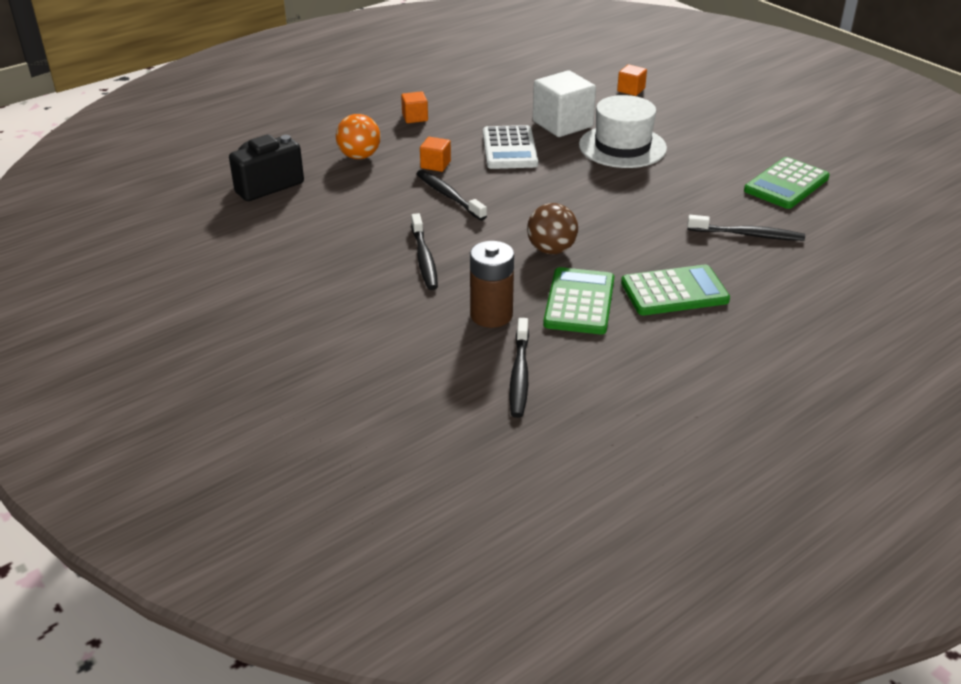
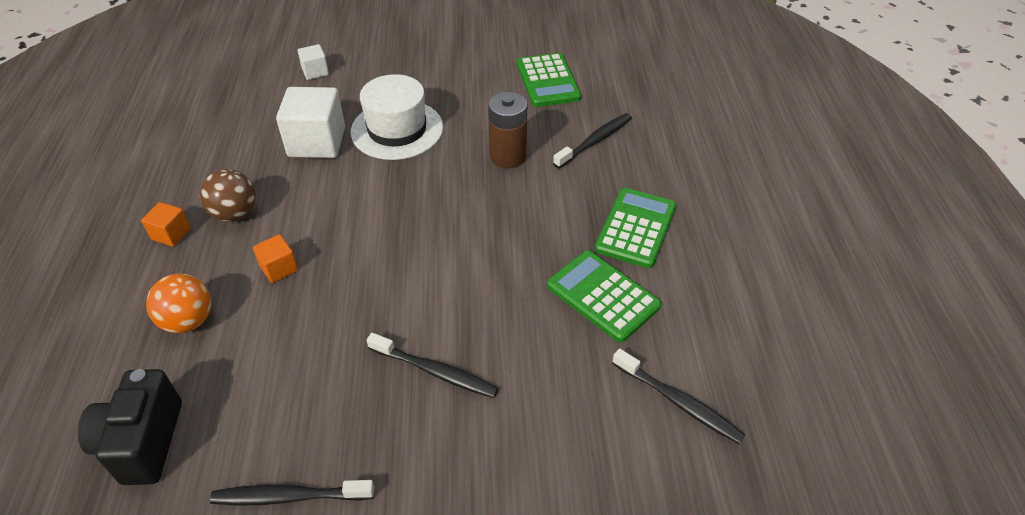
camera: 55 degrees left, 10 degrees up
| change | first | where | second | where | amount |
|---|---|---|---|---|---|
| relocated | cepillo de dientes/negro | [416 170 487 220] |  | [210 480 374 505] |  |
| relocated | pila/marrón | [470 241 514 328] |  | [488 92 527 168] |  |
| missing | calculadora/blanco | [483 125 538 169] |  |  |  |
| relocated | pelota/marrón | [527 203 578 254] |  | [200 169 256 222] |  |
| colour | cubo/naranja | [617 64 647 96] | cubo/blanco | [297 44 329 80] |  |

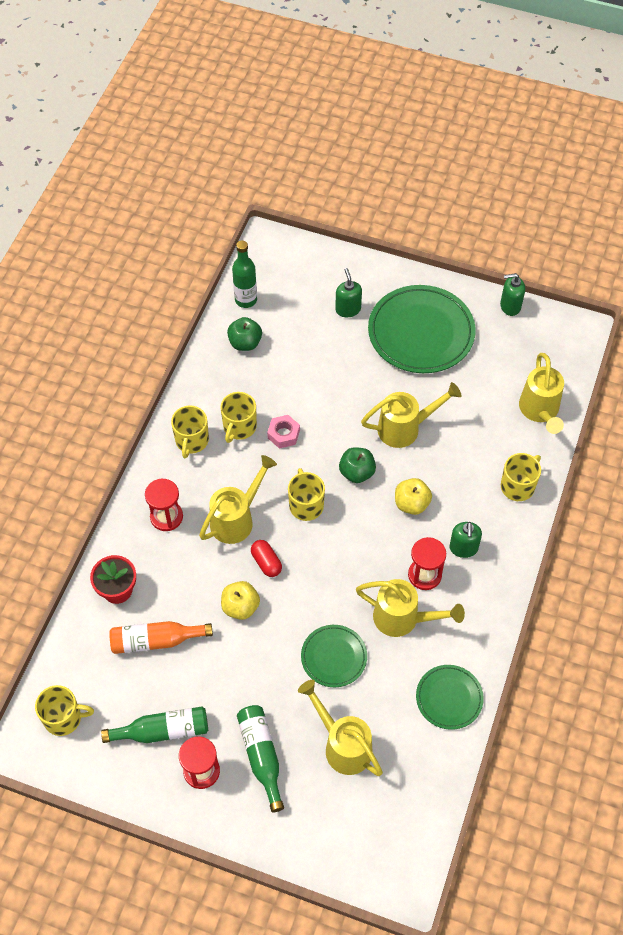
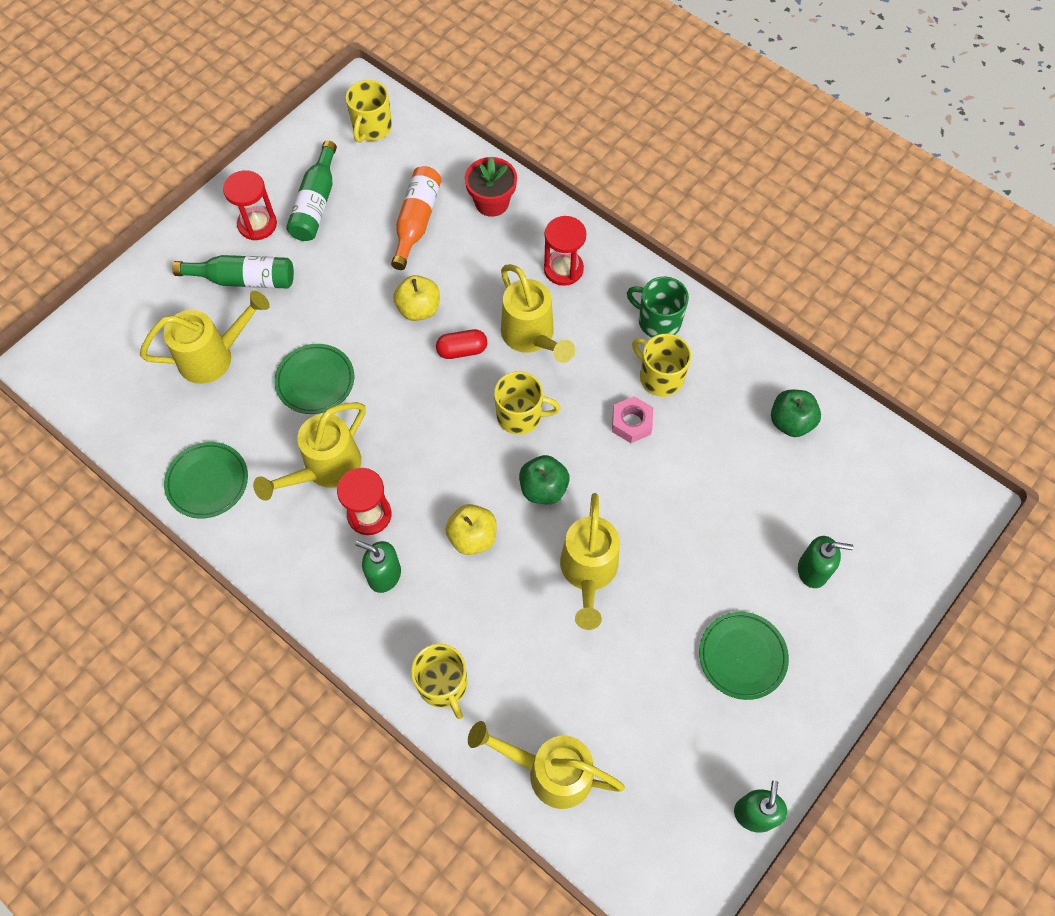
camera: 110 degrees right, 5 degrees up
| change | first | where | second | where | amount |
|---|---|---|---|---|---|
| colour | taza/amarillo | [171 406 209 458] | taza/verde | [627 277 689 337] |  |
| missing | botella/verde | [232 240 257 308] |  |  |  |
| size | plato/verde | [368 285 476 373] |  | [699 612 789 700] | x0.54 |

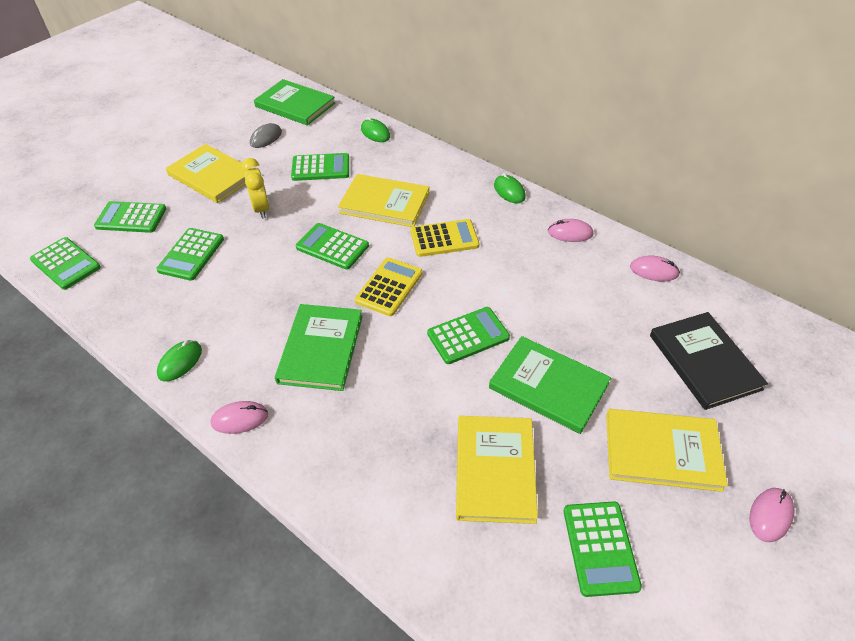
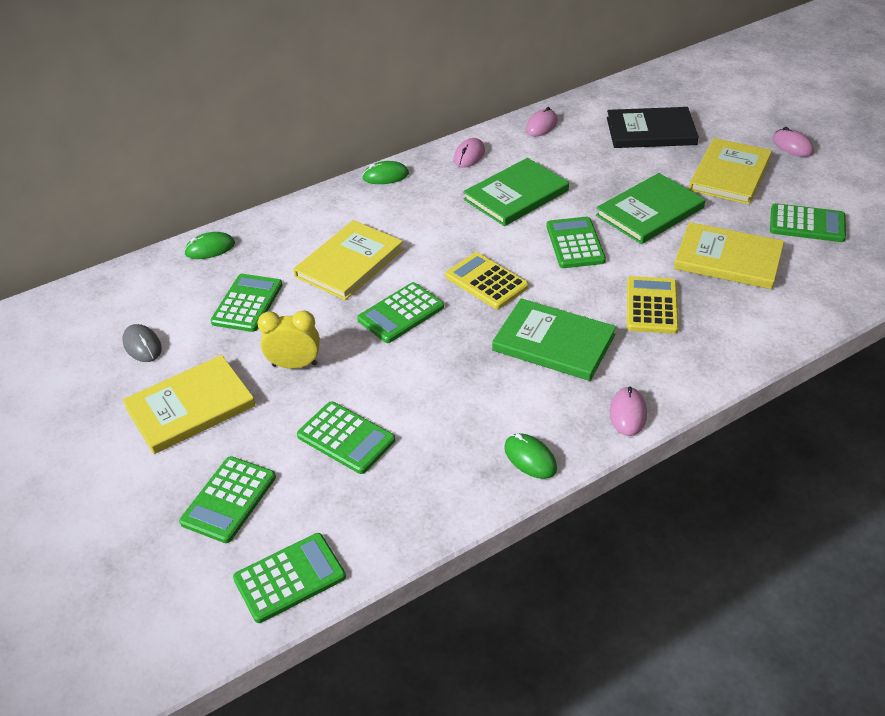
camera: 70 degrees left, 5 degrees down
| change | first | where | second | where | amount |
|---|---|---|---|---|---|
| relocated | libro/verde | [254 79 335 126] |  | [463 158 569 226] |  |
| relocated | calculadora/amarillo | [410 219 479 257] |  | [627 276 679 334] |  |

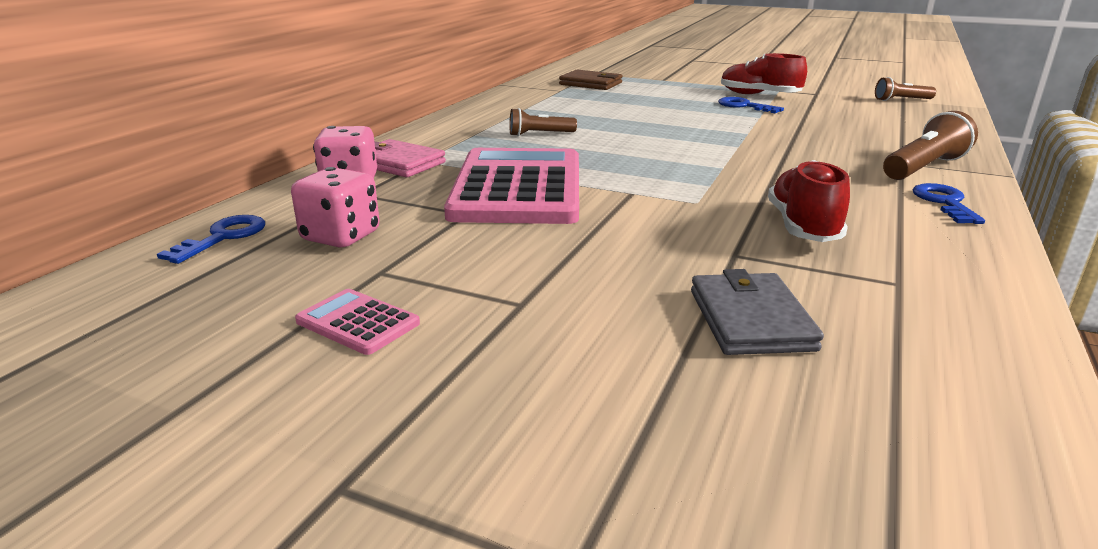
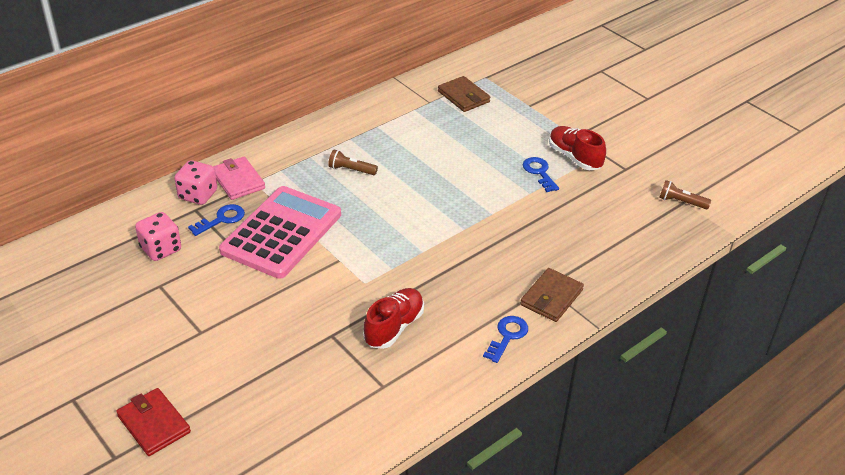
camera: 25 degrees right, 15 degrees up
| change | first | where | second | where | amount |
|---|---|---|---|---|---|
| relocated | llave/azul | [157 215 265 264] |  | [188 204 245 236] |  |
| missing | calculadora/rosa | [295 289 420 355] |  |  |  |
| missing | cartera/gris | [691 269 824 355] |  |  |  |
| exchanged | lámpara de mano/marrón | [883 111 978 180] | cartera/marrón | [520 268 584 322] |  |
| appeared |  |  | cartera/rojo | [116 388 191 456] |  |

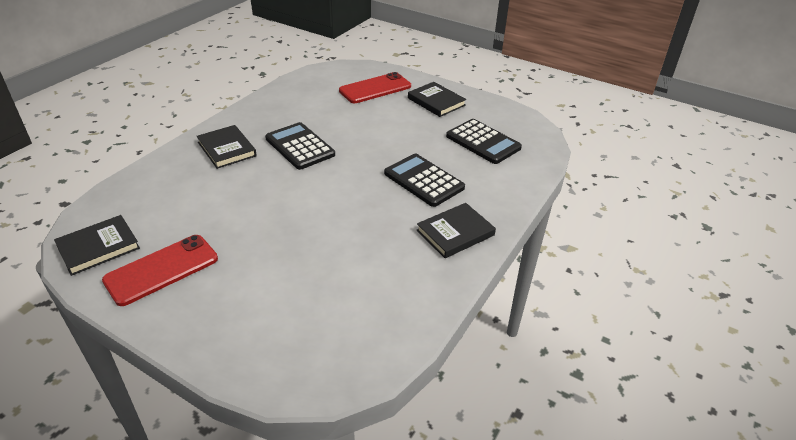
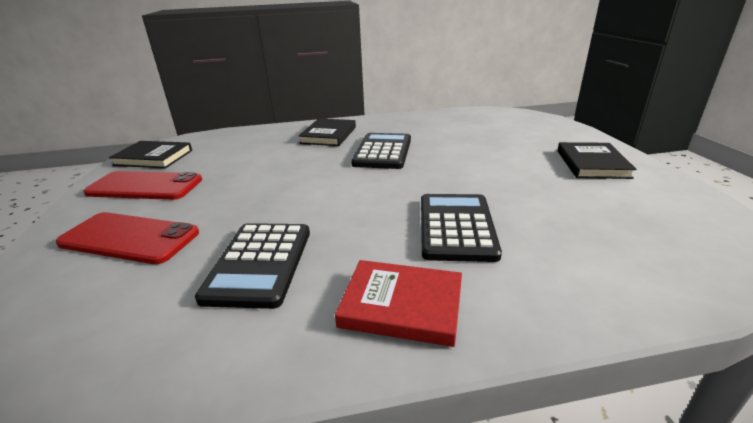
camera: 50 degrees right, 10 degrees down
| change | first | where | second | where | amount |
|---|---|---|---|---|---|
| relocated | móvil/rojo | [339 72 411 103] |  | [56 212 199 264] |  |
| colour | libro/negro | [416 203 496 258] | libro/rojo | [335 260 462 347] |  |
| relocated | calculadora/negro | [446 119 522 164] |  | [195 223 310 309] |  |

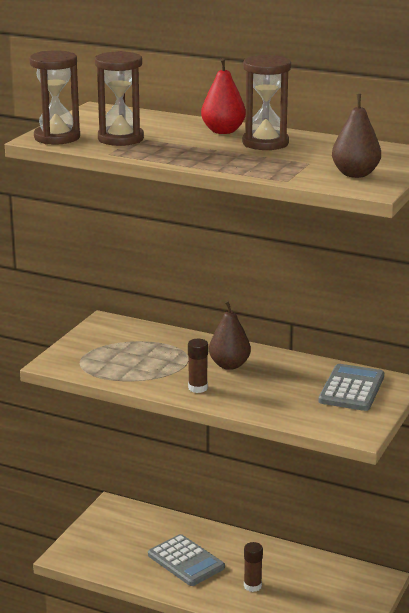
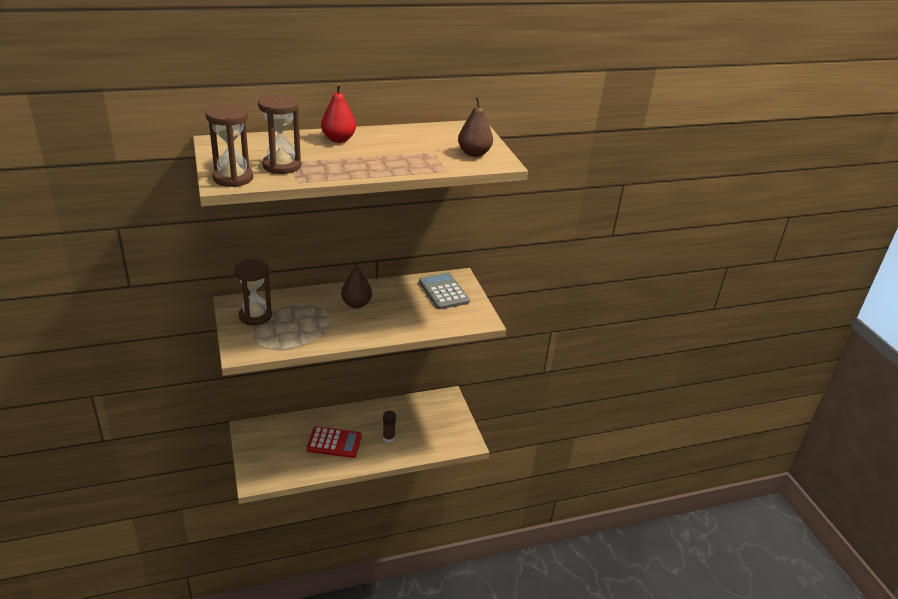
camera: 45 degrees left, 10 degrees up
| change | first | where | second | where | amount |
|---|---|---|---|---|---|
| colour | calculadora/gris | [148 534 225 586] | calculadora/rojo | [307 426 362 458] |  |
| missing | barra de pegamento/marrón | [188 339 208 393] |  |  |  |
| relocated | reloj de arena/marrón | [242 55 291 150] |  | [234 259 272 326] |  |

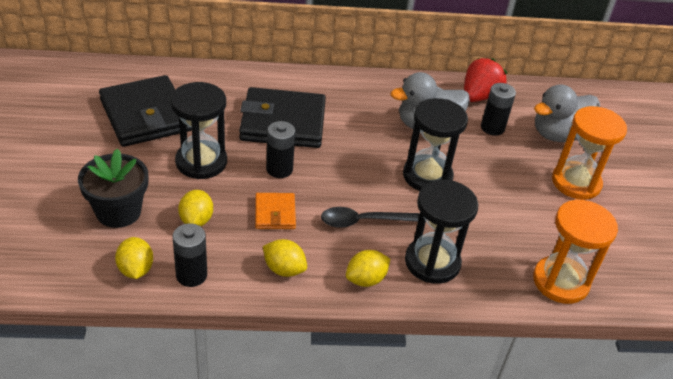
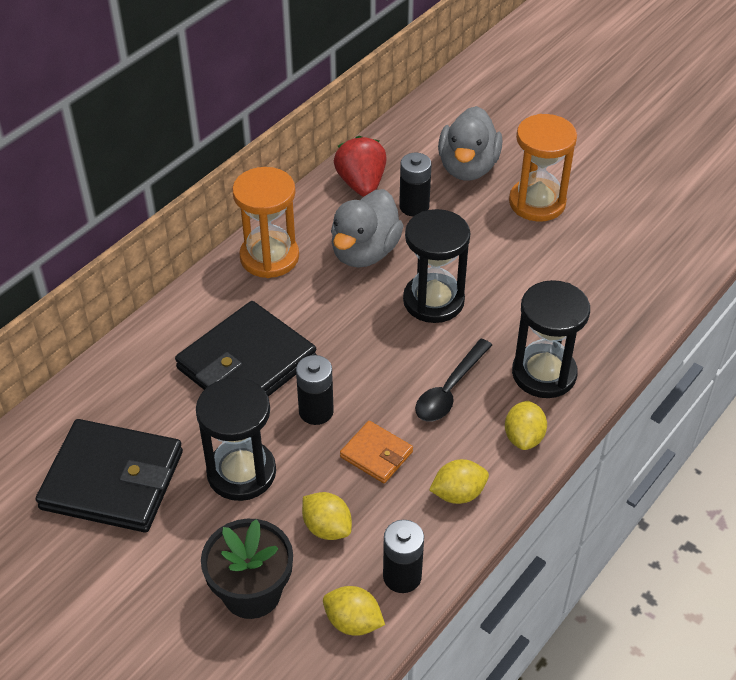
camera: 45 degrees left, 5 degrees up
| change | first | where | second | where | amount |
|---|---|---|---|---|---|
| relocated | reloj de arena/naranja | [533 199 618 304] |  | [232 167 299 278] |  |

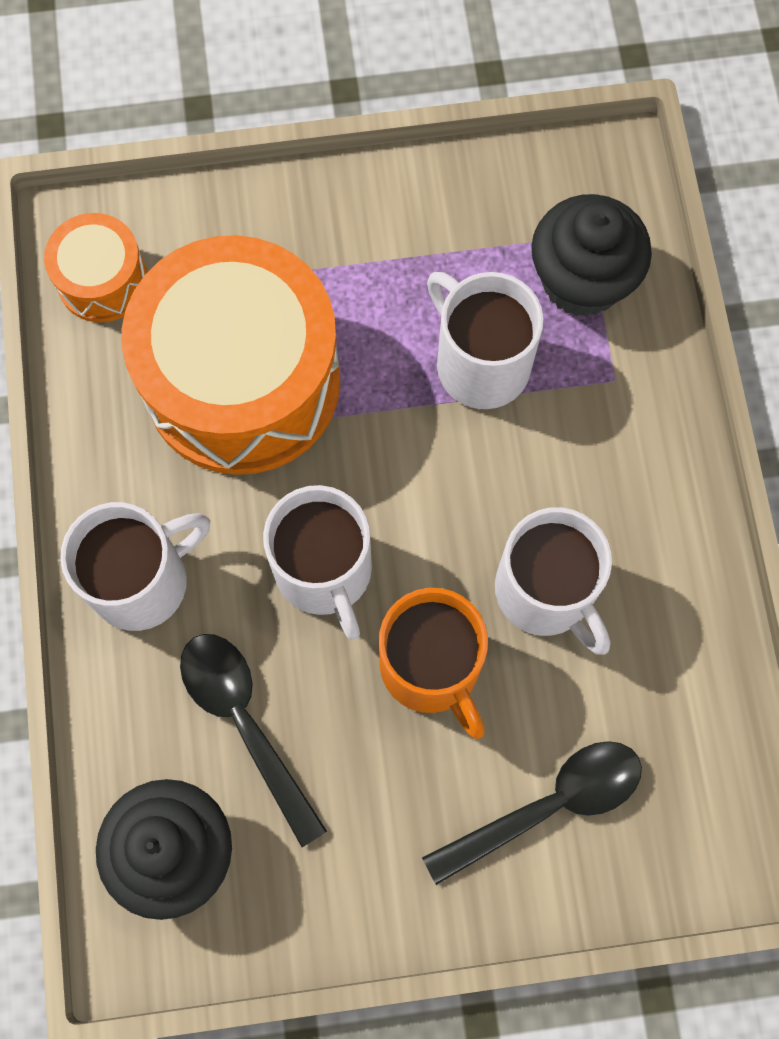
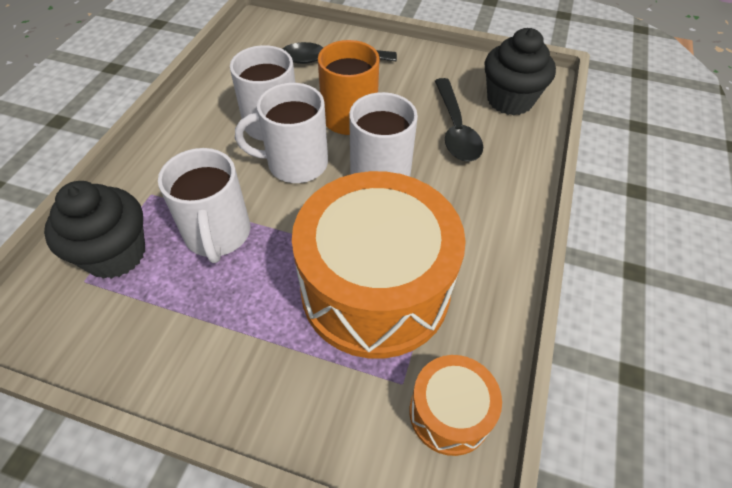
camera: 155 degrees left, 20 degrees down
| change | first | where | second | where | amount |
|---|---|---|---|---|---|
| relocated | taza/blanco | [60 502 210 631] |  | [235 83 328 183] |  |

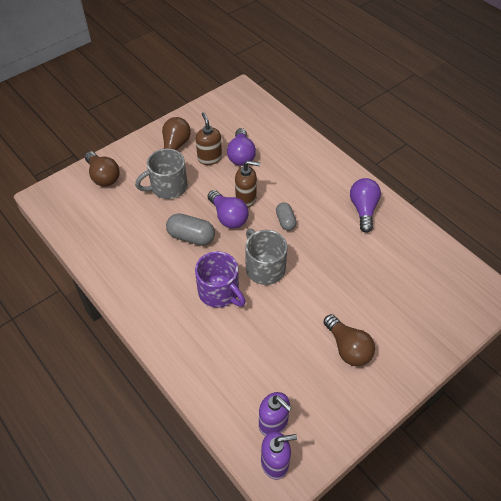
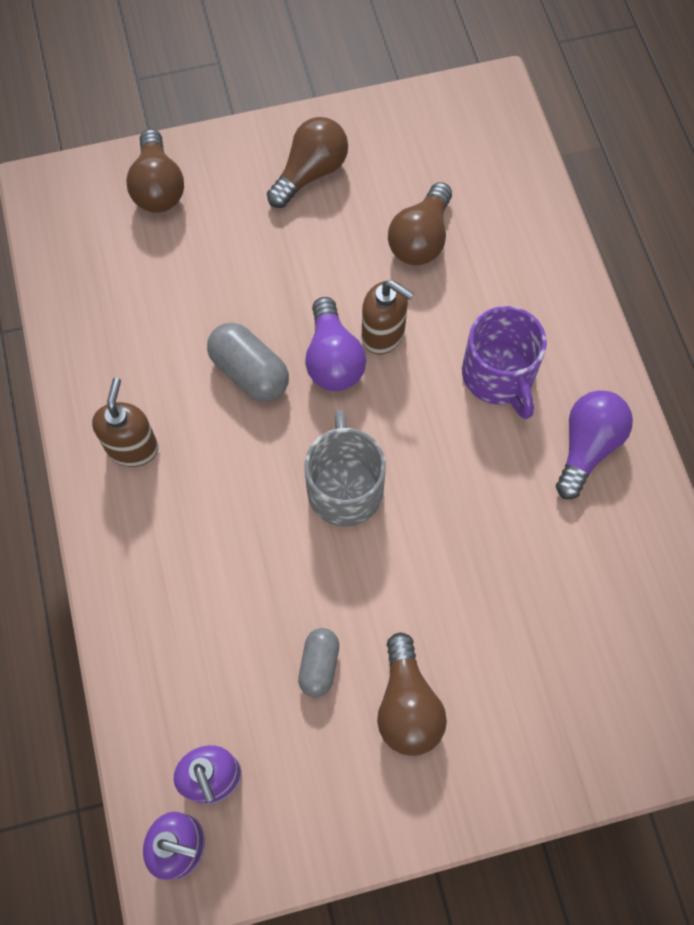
camera: 25 degrees right, 15 degrees up
| change | first | where | second | where | amount |
|---|---|---|---|---|---|
| missing | taza/gris | [135 148 188 199] |  |  |  |
| relocated | taza/morado | [195 251 246 308] |  | [462 306 547 419] |  |
| relocated | dispensador de jabón/marrón | [196 112 222 165] |  | [92 378 158 467] |  |
| colour | bombilla/morado | [227 128 256 166] | bombilla/marrón | [388 182 452 265] |  |
| relocated | cápsula/gris | [276 202 297 231] |  | [298 628 339 698] |  |

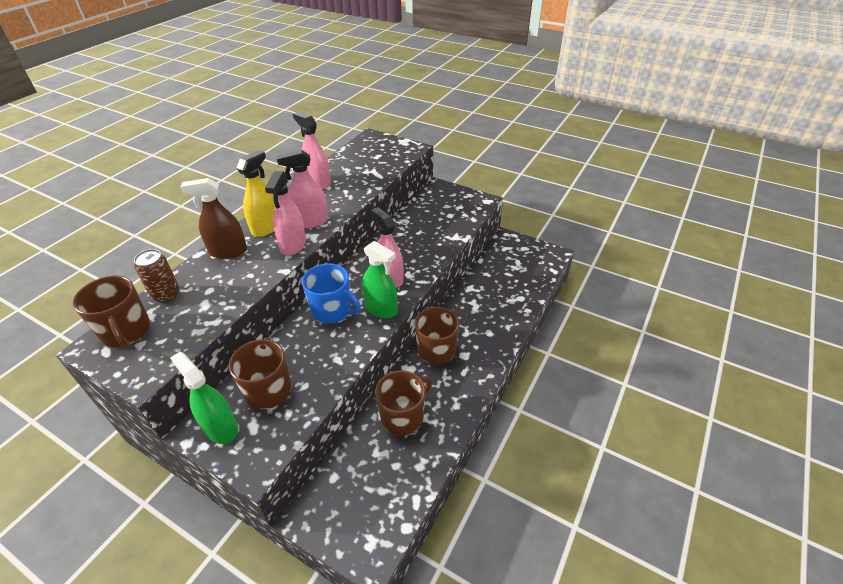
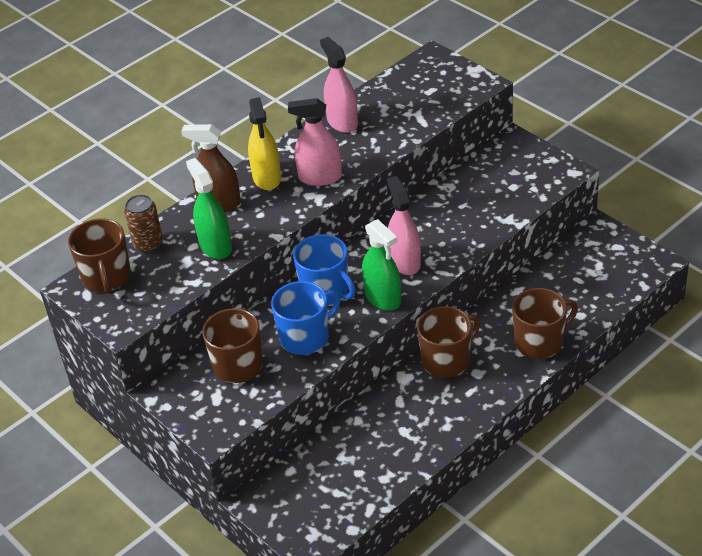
camera: 20 degrees right, 0 degrees up
| change | first | where | second | where | amount |
|---|---|---|---|---|---|
| relocated | pulverizador/verde | [170 352 238 444] |  | [186 158 232 259] |  |
| spun | pulverizador/amarillo | [237 150 275 237] |  | [248 97 281 190] | 120 degrees clockwise |
| missing | pulverizador/rosa | [265 171 306 256] |  |  |  |
| relocated | taza/marrón | [375 371 432 436] |  | [512 288 578 359] |  |
| appeared |  |  | taza/azul | [271 281 340 355] |  |

